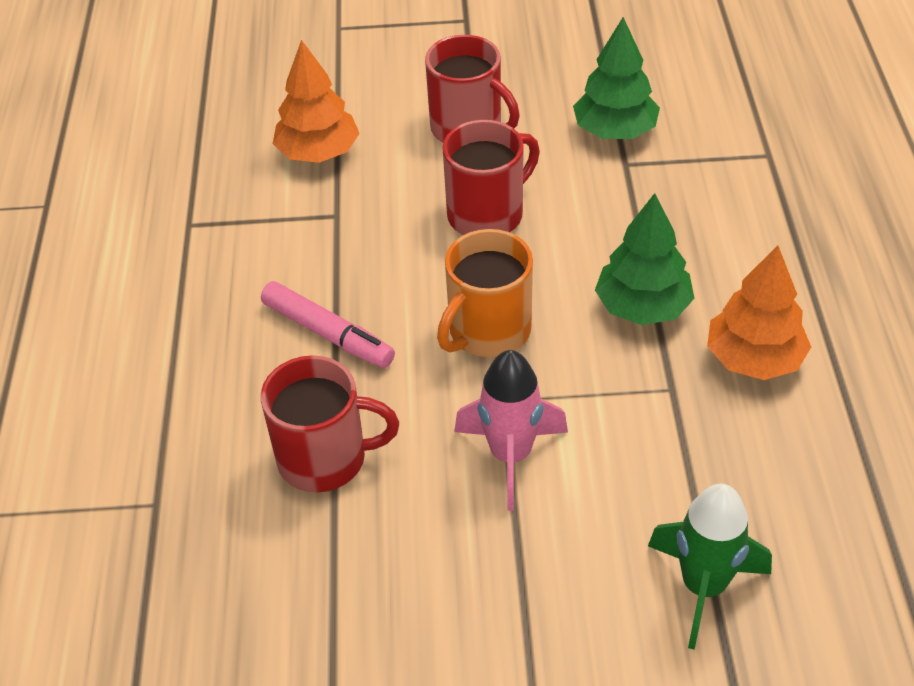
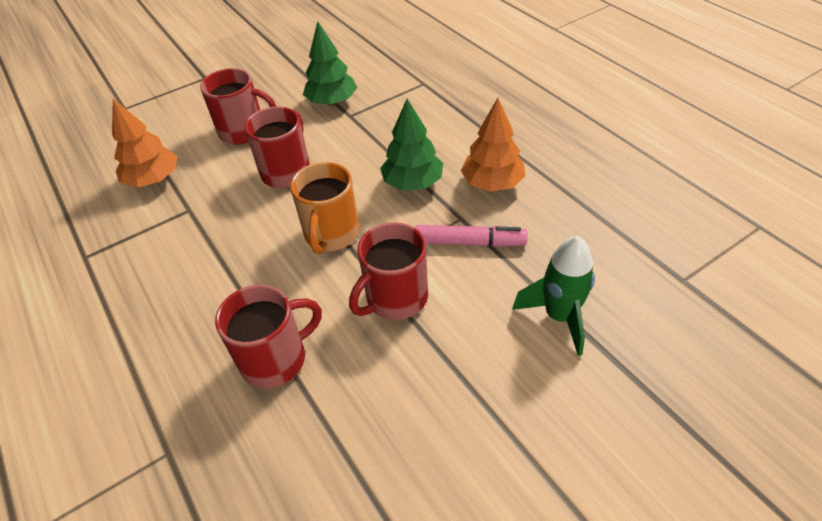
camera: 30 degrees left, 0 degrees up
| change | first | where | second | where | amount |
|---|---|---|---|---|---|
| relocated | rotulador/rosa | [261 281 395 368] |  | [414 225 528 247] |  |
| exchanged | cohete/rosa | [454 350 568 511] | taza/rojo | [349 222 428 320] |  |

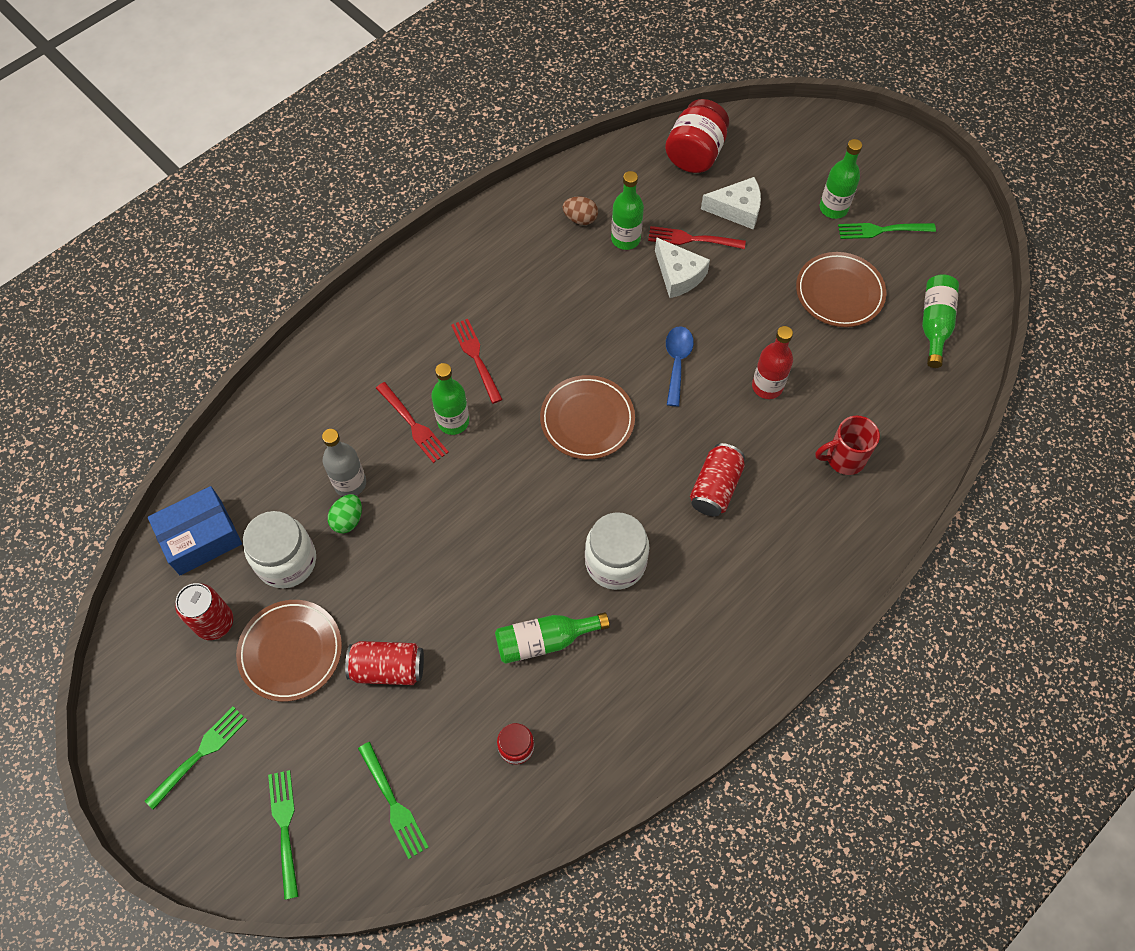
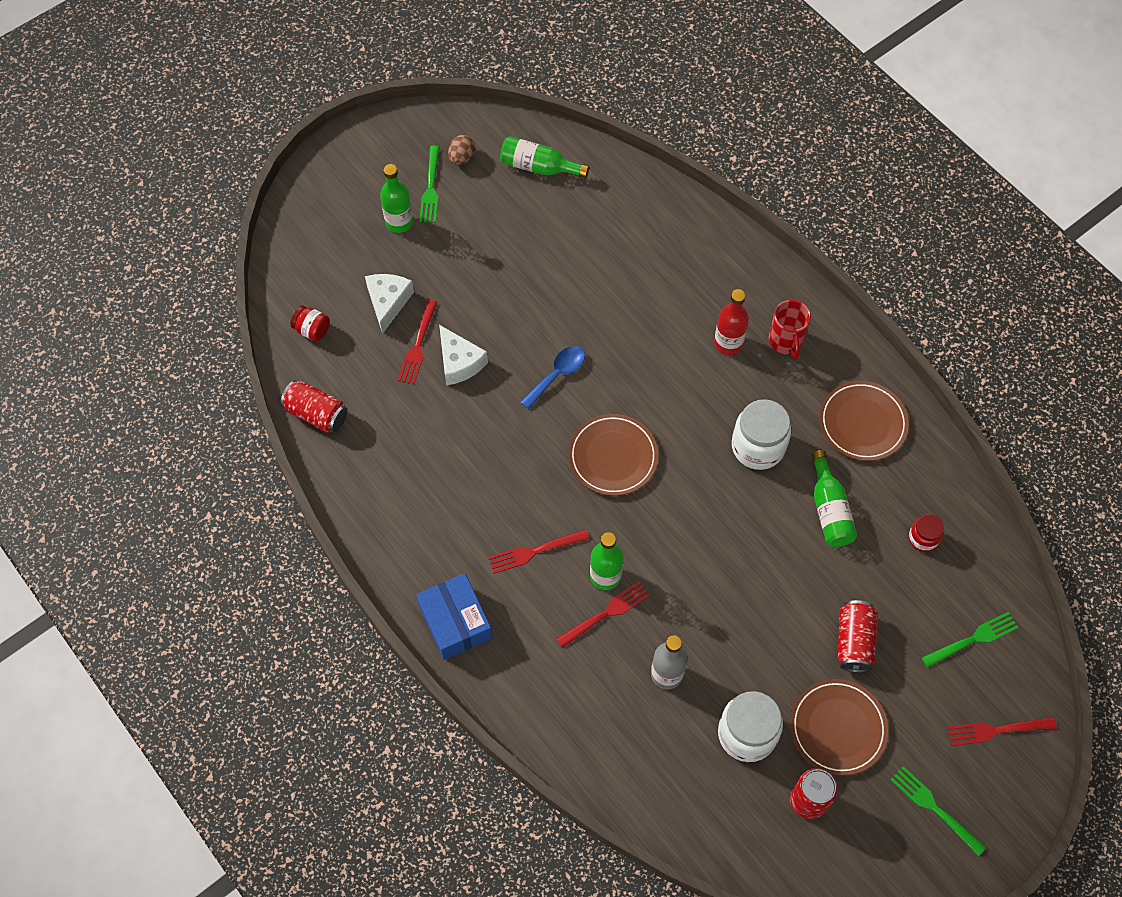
camera: 85 degrees left, 0 degrees up
| change | first | where | second | where | amount |
|---|---|---|---|---|---|
| relocated | caja/azul | [148 486 242 575] |  | [416 573 492 660] |  |
| colour | tenedor/verde | [268 770 299 900] | tenedor/rojo | [947 717 1057 746] |  |
| missing | huevo/verde | [328 494 362 533] |  |  |  |
| relocated | huevo/marrón | [563 196 598 225] |  | [448 135 475 165] |  |
| missing | botella/verde | [611 171 644 250] |  |  |  |
| spun | queso/blanco | [655 237 710 298] |  | [439 325 488 385] | 90 degrees clockwise |
| size | tarro/rojo | [665 99 729 173] |  | [290 305 330 342] | x0.54 |
| spun | cuchara/azul | [666 326 694 407] |  | [520 346 585 409] | 120 degrees clockwise |
| relocated | lata/rojo | [690 443 745 517] |  | [281 380 348 433] |  |
| relocated | botella/rojo | [752 326 793 399] |  | [714 289 749 355] |  |
| relocated | plato/marrón | [796 252 886 327] |  | [819 381 909 461] |  |
| relocated | taza/rojo | [815 415 880 475] |  | [769 300 811 360] |  |

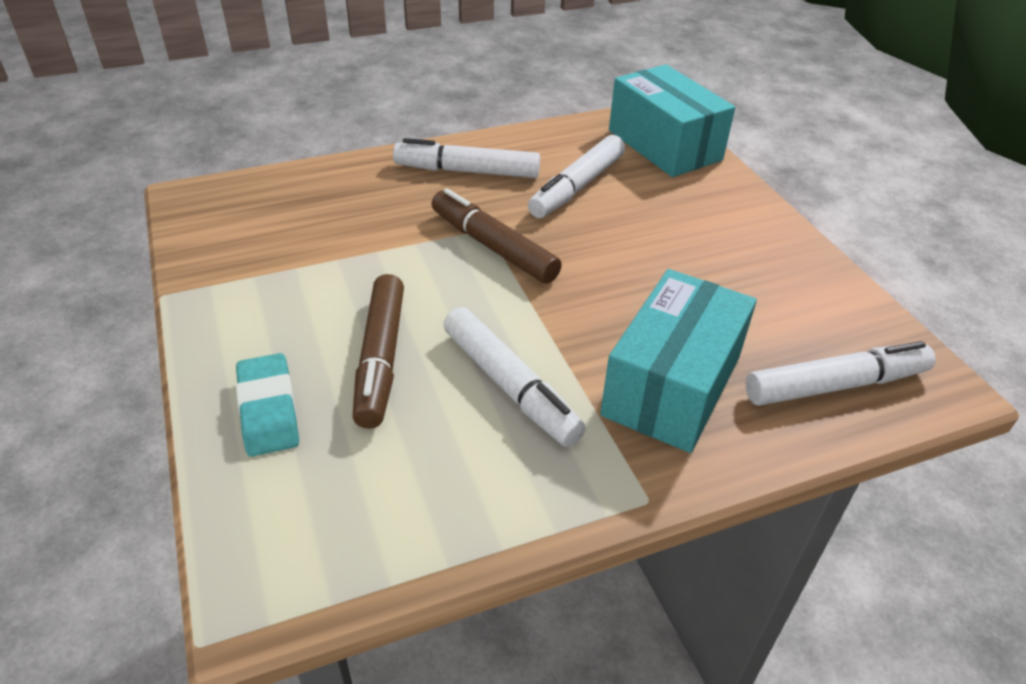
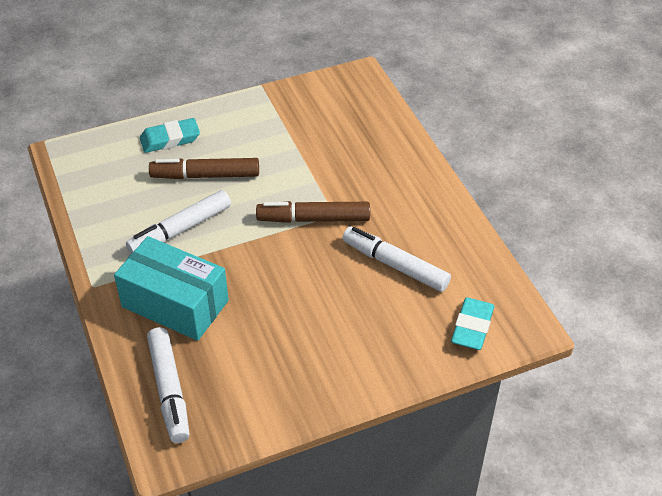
camera: 90 degrees right, 5 degrees up
| change | first | where | second | where | amount |
|---|---|---|---|---|---|
| missing | rotulador/blanco | [393 138 540 178] |  |  |  |
| spun | rotulador/marrón | [432 188 562 284] |  | [256 201 370 223] | 135 degrees counterclockwise |
| exchanged | caja/turquesa | [609 65 735 177] | goma de borrar/turquesa | [451 297 494 350] |  |

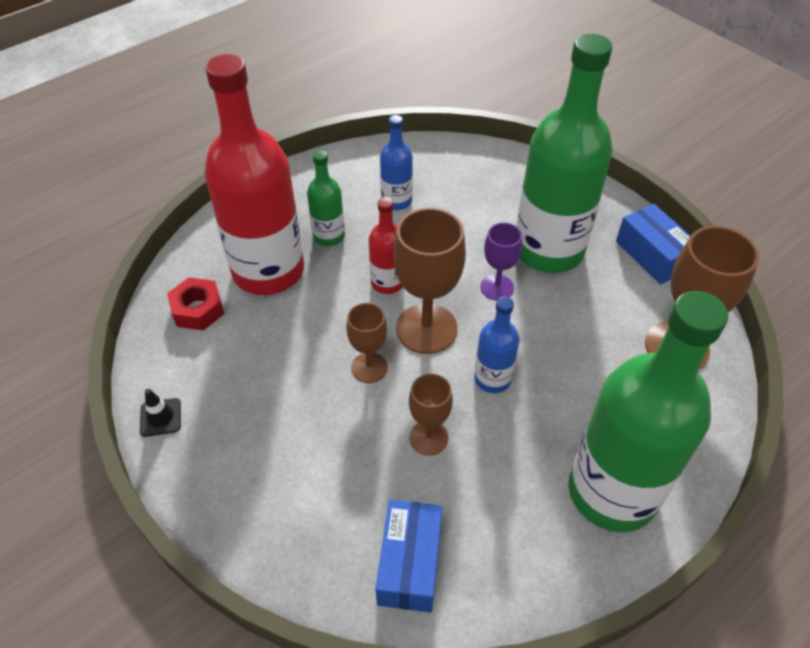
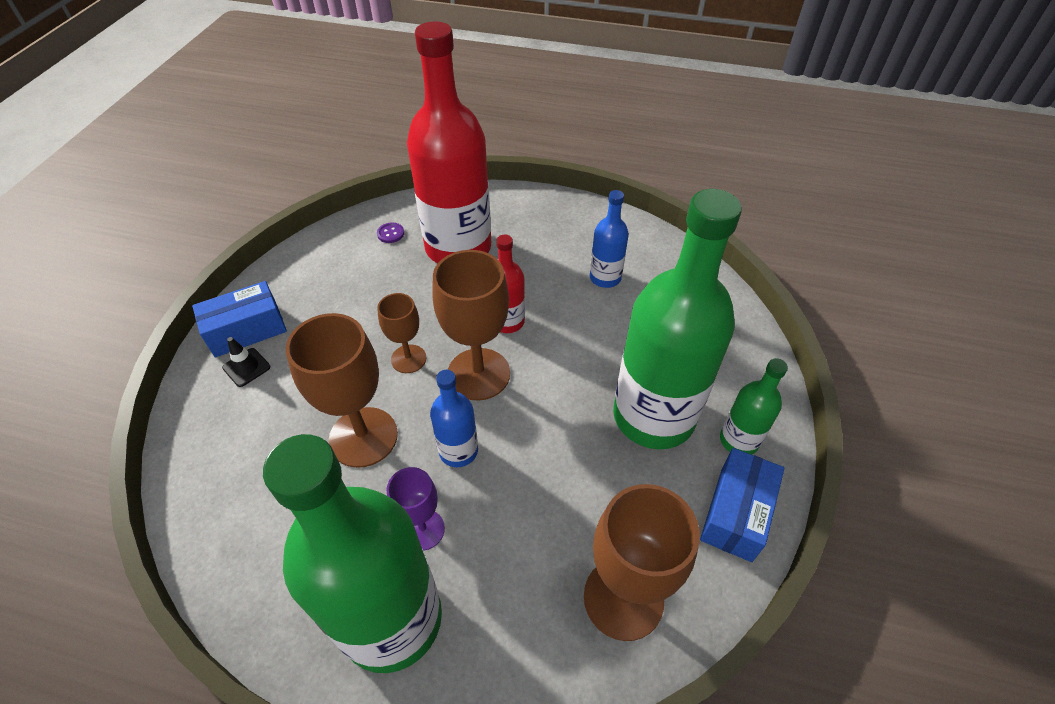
camera: 55 degrees right, 0 degrees up
| change | first | where | second | where | amount |
|---|---|---|---|---|---|
| relocated | cono de tráfico/negro | [140 389 181 437] |  | [222 337 270 387] |  |
| exchanged | tuerca/rojo | [167 277 225 331] | botón/morado | [377 223 404 243] |  |
| relocated | botella/verde | [307 150 345 246] |  | [720 358 788 455] |  |
| relocated | caja/azul | [376 499 443 612] |  | [192 281 287 357] |  |
| size | copa/marrón | [409 374 453 456] |  | [286 313 398 468] | x1.75 |
| relocated | copa/morado | [480 222 522 301] |  | [387 467 445 550] |  |

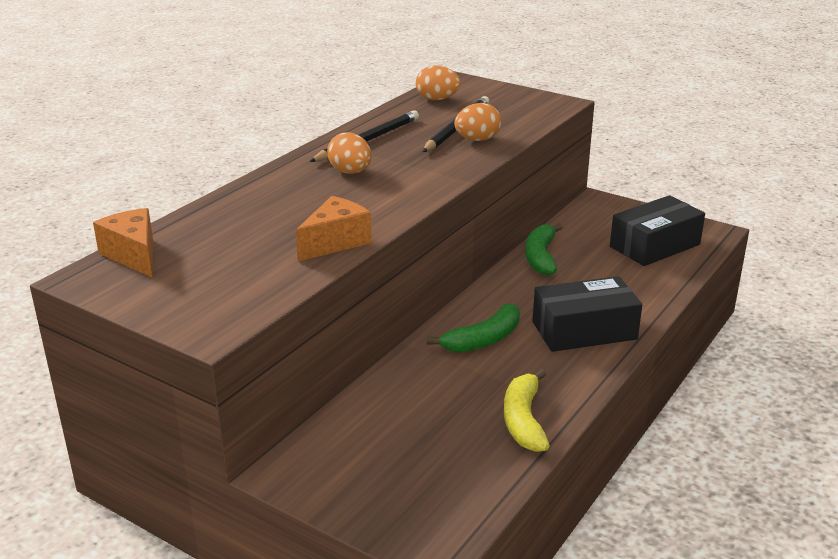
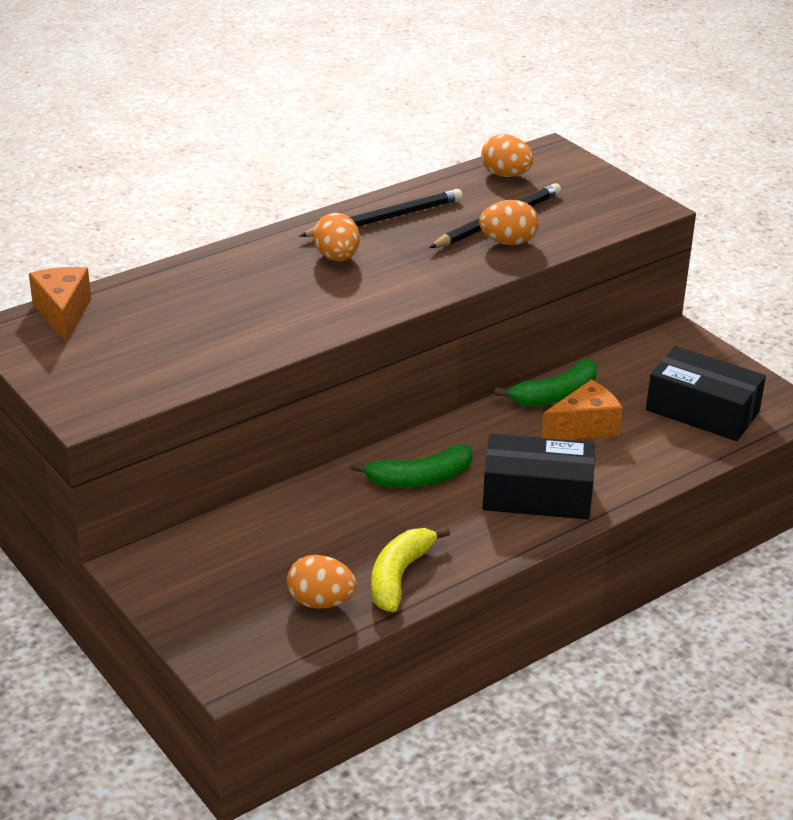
camera: 20 degrees right, 5 degrees up
| change | first | where | second | where | amount |
|---|---|---|---|---|---|
| relocated | queso/naranja | [296 196 372 261] |  | [541 380 623 440] |  |
| spun | plátano/verde | [525 223 563 276] |  | [495 359 597 407] | 150 degrees counterclockwise |
| spun | caja/negro | [610 195 705 266] |  | [646 346 766 441] | 45 degrees clockwise |
| appeared |  |  | huevo/naranja | [287 555 357 608] |  |

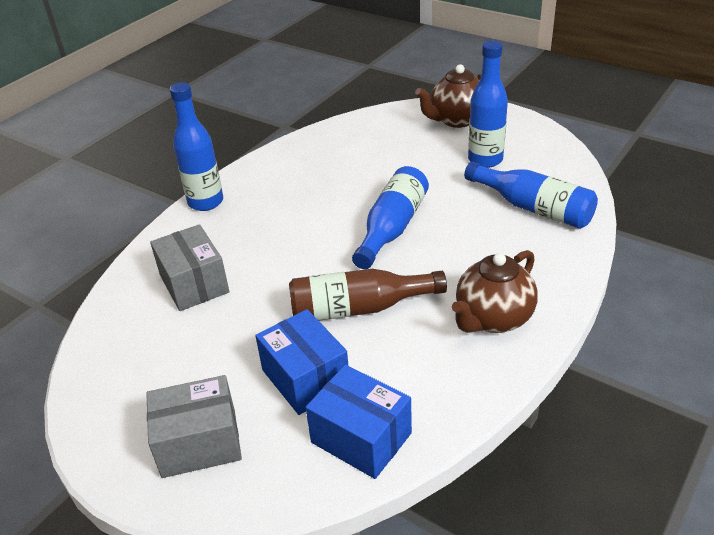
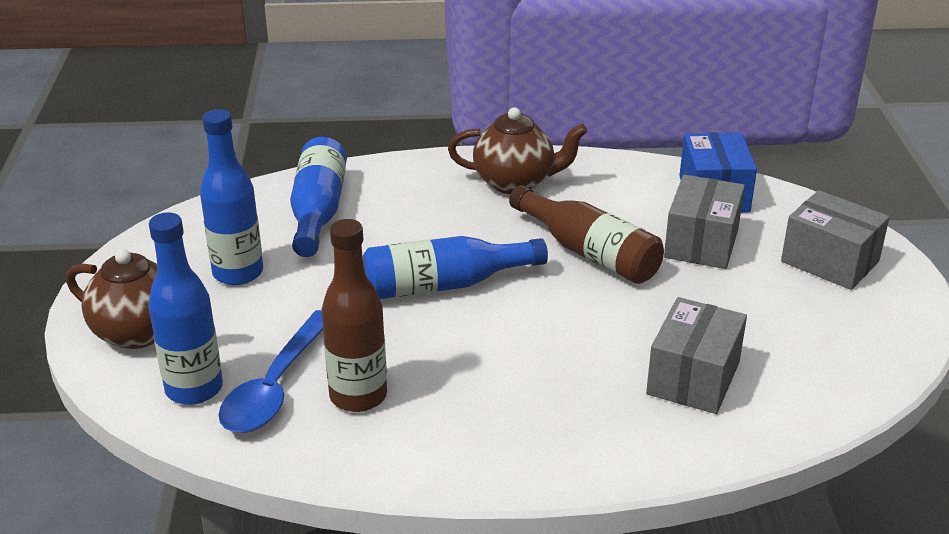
camera: 130 degrees left, 5 degrees down
| change | first | where | second | where | amount |
|---|---|---|---|---|---|
| relocated | botella/azul | [170 82 223 211] |  | [148 213 223 405] |  |
| colour | caja/azul | [255 309 348 415] | caja/gris | [664 174 745 269] |  |
| appeared |  |  | cuchara/azul | [219 310 323 433] |  |
| appeared |  |  | botella/marrón | [322 219 387 412] |  |

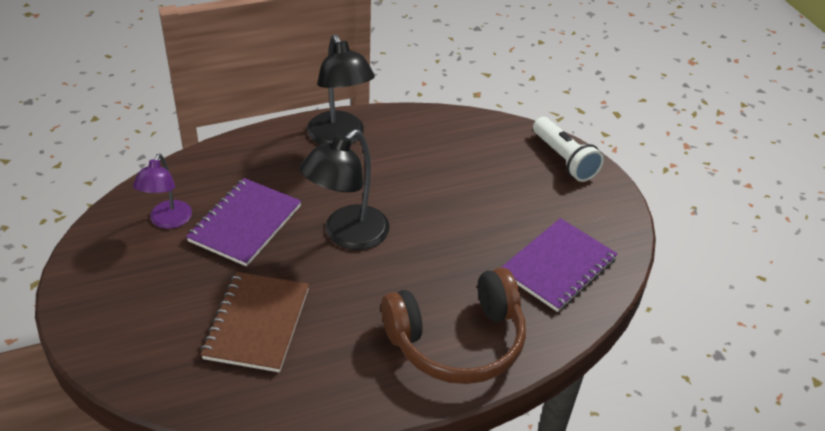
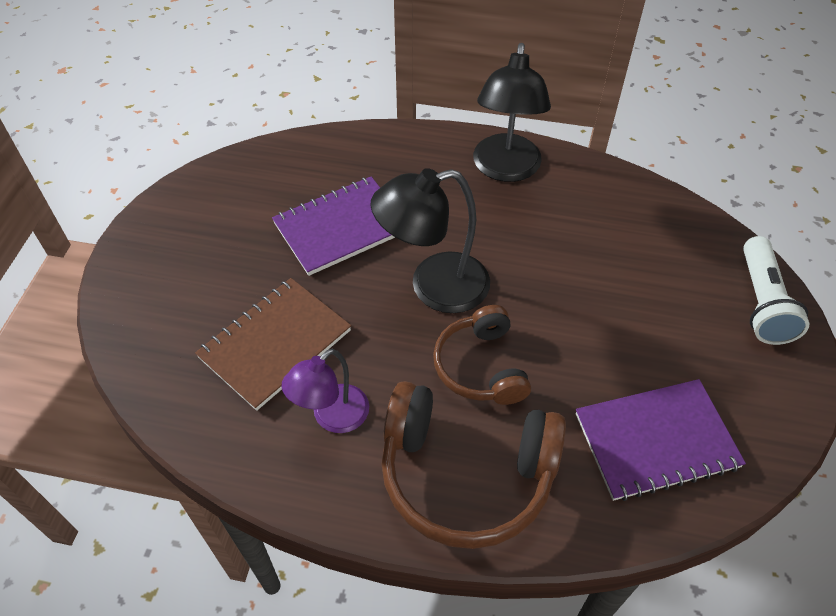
camera: 35 degrees right, 10 degrees up
| change | first | where | second | where | amount |
|---|---|---|---|---|---|
| relocated | lámpara/morado | [133 154 192 229] |  | [282 349 369 433] |  |
| appeared |  |  | auriculares/marrón | [433 305 531 405] |  |

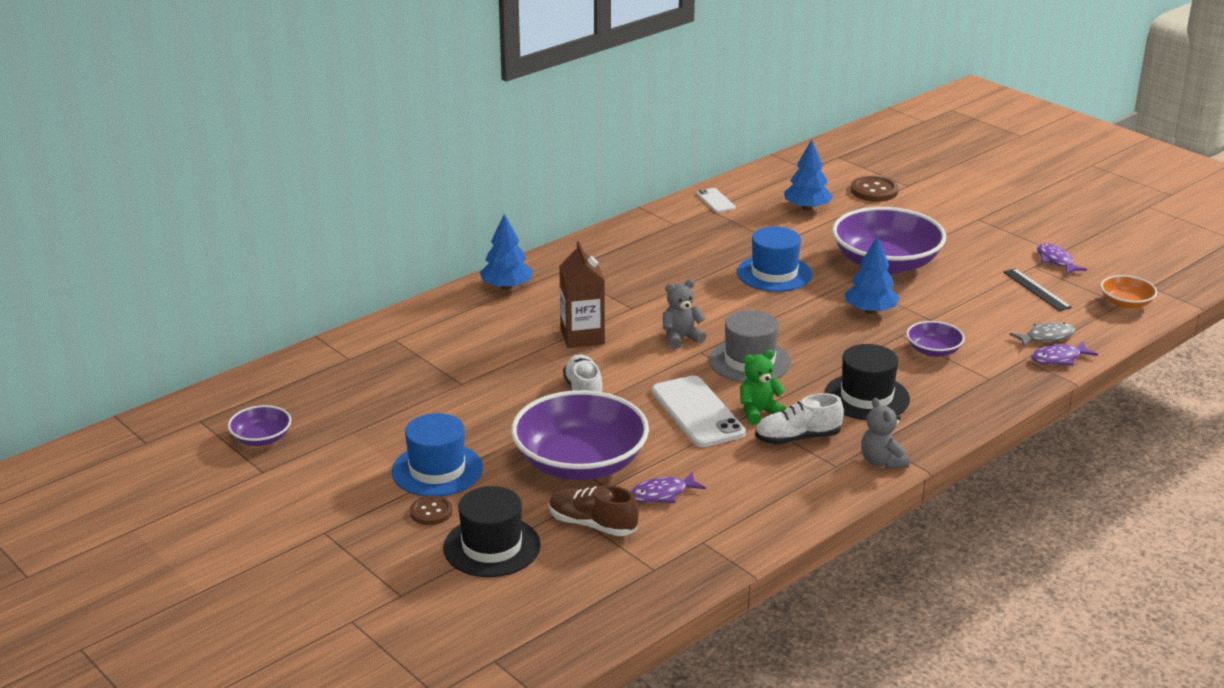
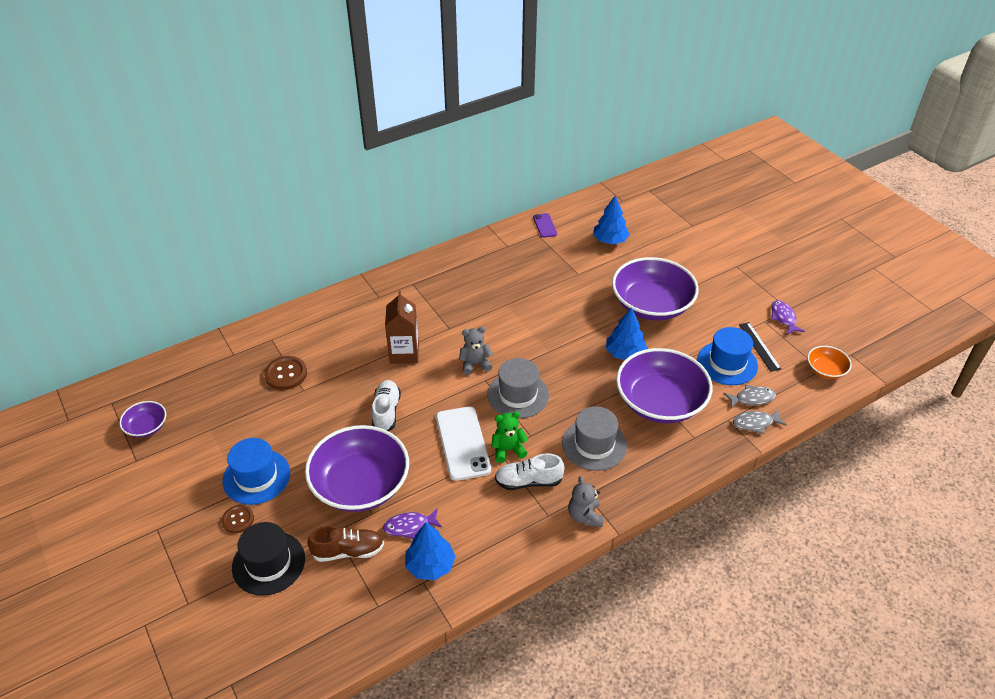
camera: 10 degrees right, 15 degrees up
| change | first | where | second | where | amount |
|---|---|---|---|---|---|
| relocated | árbol/azul | [480 214 533 290] |  | [405 522 456 580] |  |
| spun | zapato/marrón | [549 485 639 536] |  | [307 525 384 562] | 135 degrees clockwise |
| colour | móvil/blanco | [696 188 736 213] | móvil/morado | [533 213 557 238] |  |
| relocated | sombrero/azul | [737 227 812 292] |  | [697 327 758 385] |  |
| colour | sombrero/negro | [824 344 910 420] | sombrero/gris | [562 406 627 471] |  |
| relocated | botón/marrón | [851 176 899 202] |  | [264 356 307 390] |  |
| size | cuenco/morado | [906 321 965 357] |  | [616 348 712 423] | x2.14 |
| colour | pez/morado | [1031 342 1098 366] | pez/gris | [733 409 787 434] |  |

